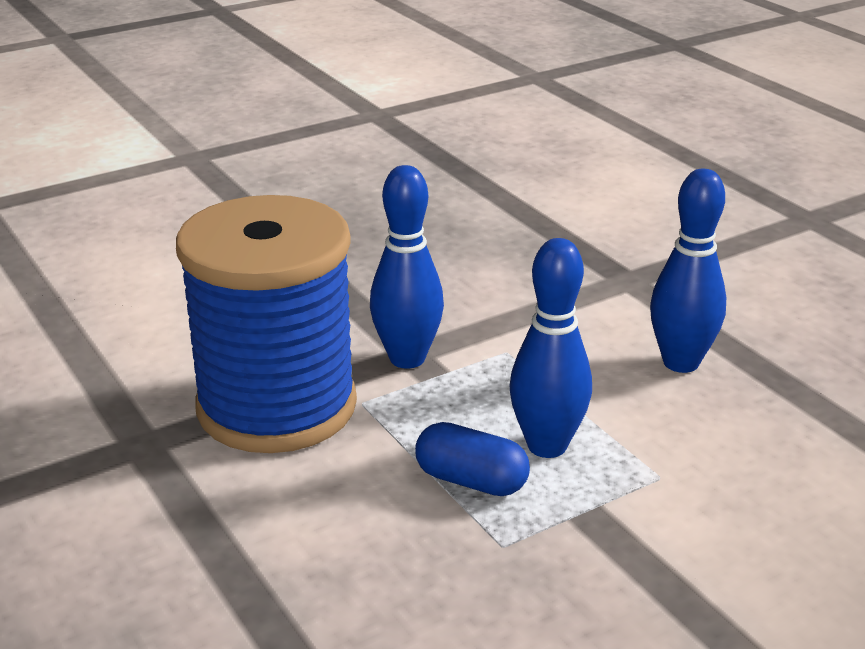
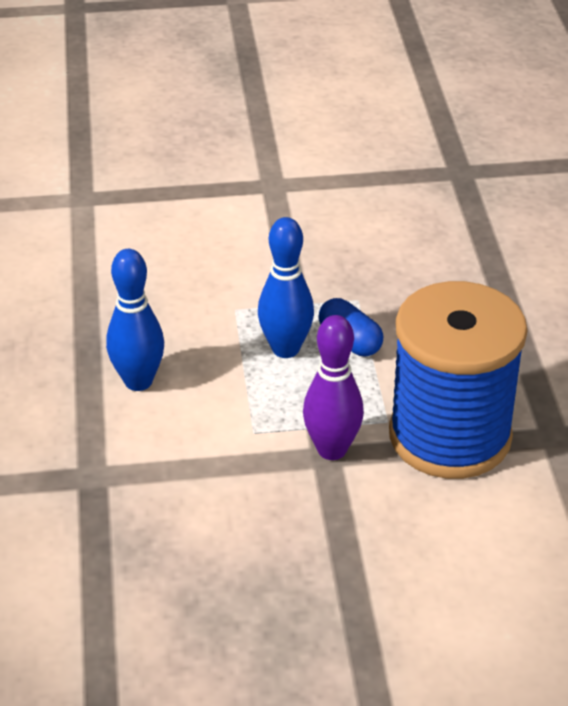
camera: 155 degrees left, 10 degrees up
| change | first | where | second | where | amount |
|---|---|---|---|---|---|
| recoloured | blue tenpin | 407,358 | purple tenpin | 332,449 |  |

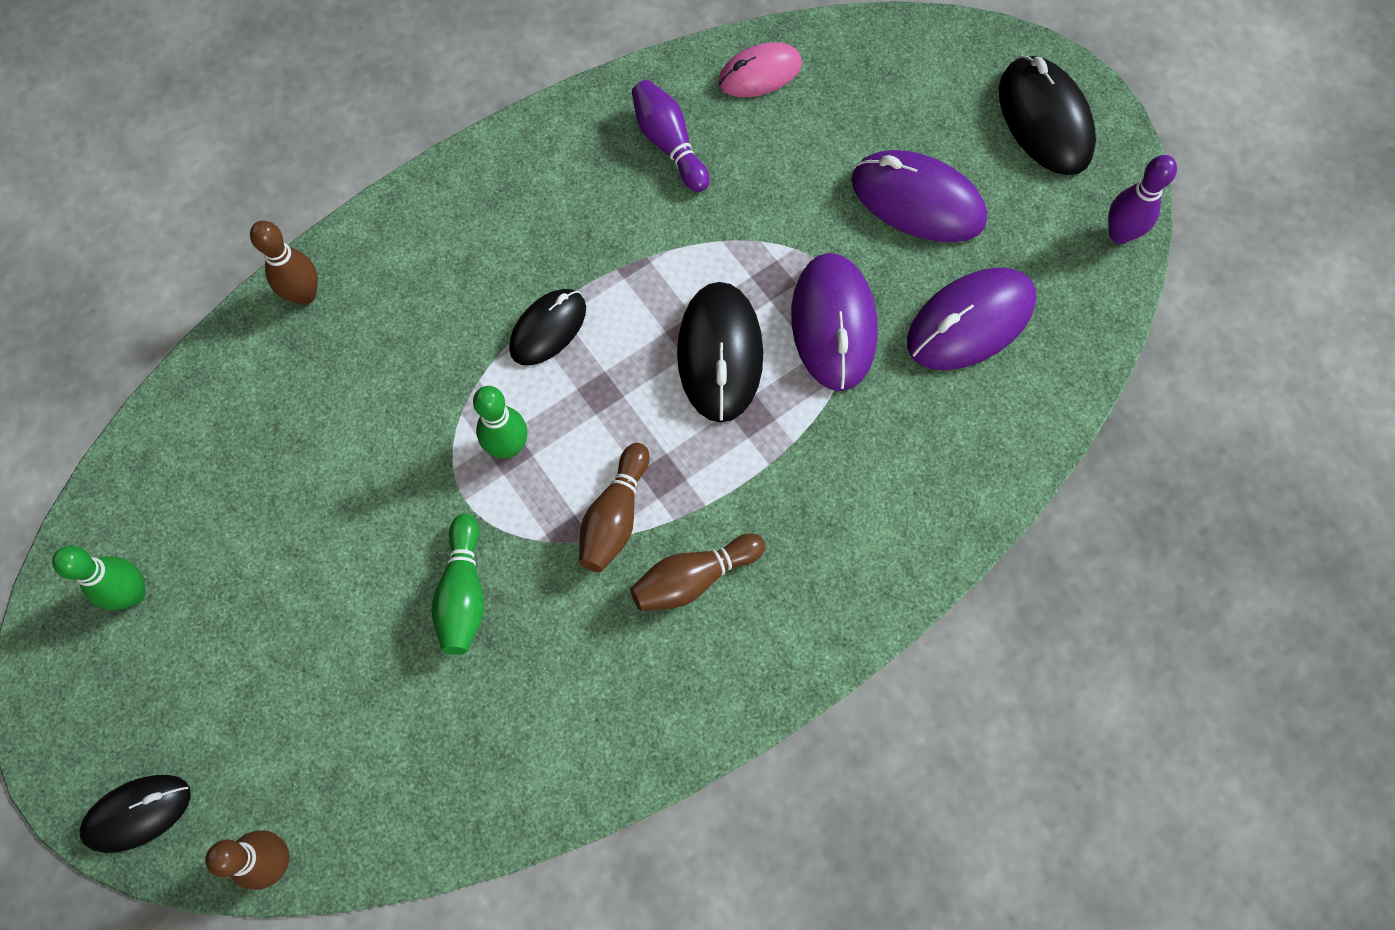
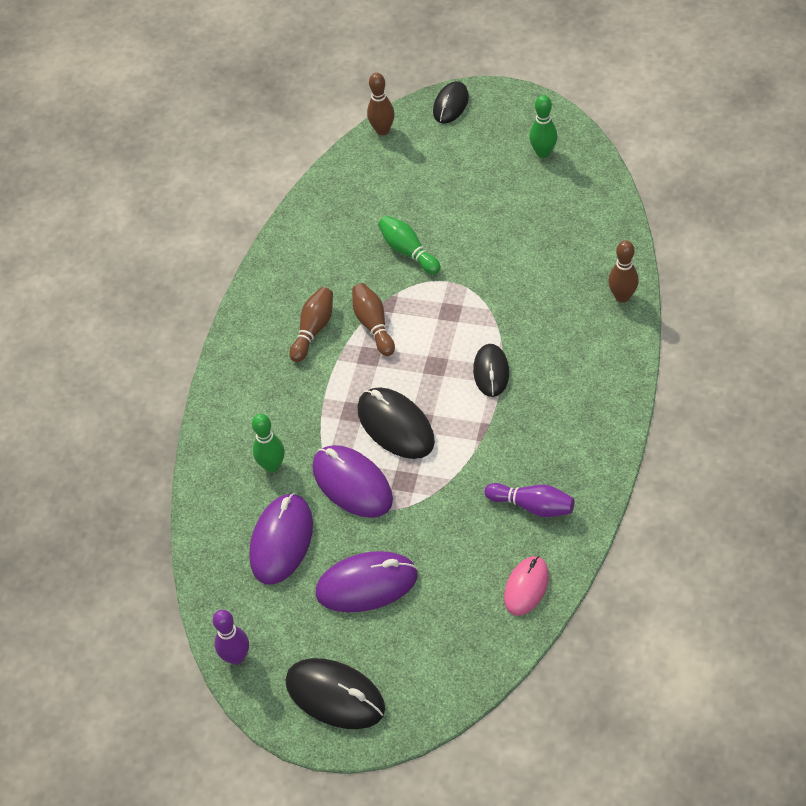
camera: 145 degrees right, 15 degrees down
| change | first | where | second | where | amount |
|---|---|---|---|---|---|
| moved | leaf-green tenpin | 508,447 |  | 272,466 |  |

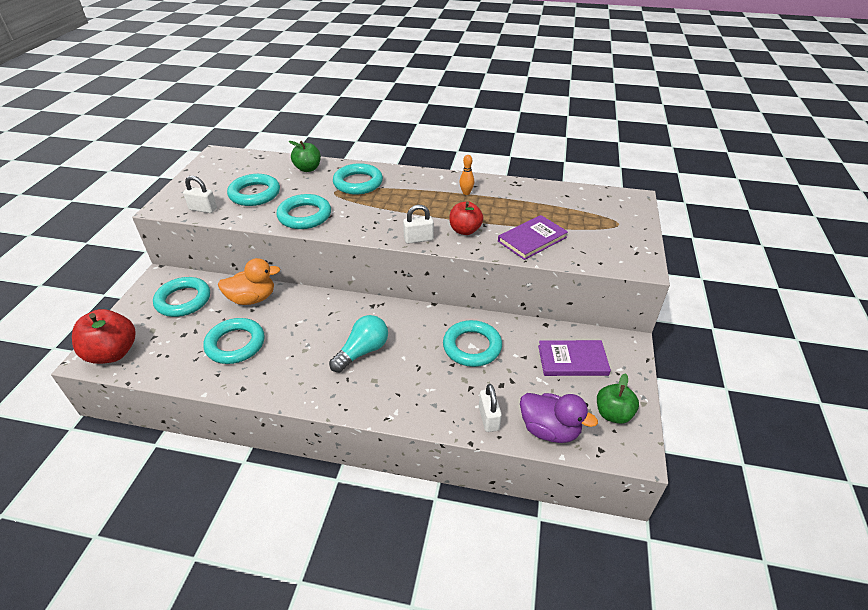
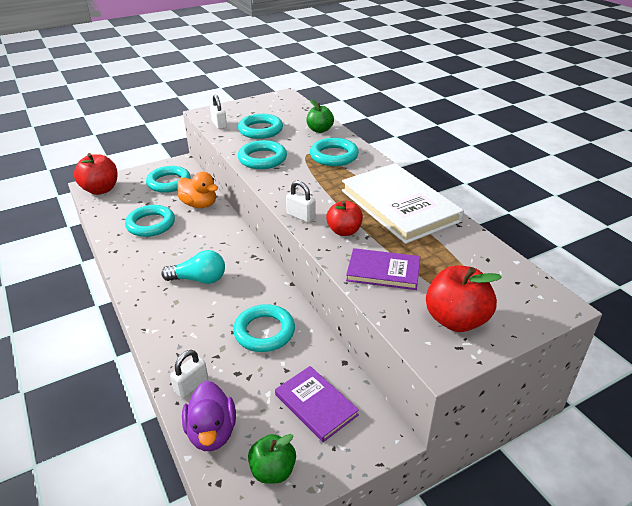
camera: 50 degrees right, 5 degrees down
| change | first | where | second | where | amount |
|---|---|---|---|---|---|
| replaced | orange tenpin | 466,193 | pure white hardcover | 399,205 |  |
| added |  |  | red toy apple | 456,320 |  |

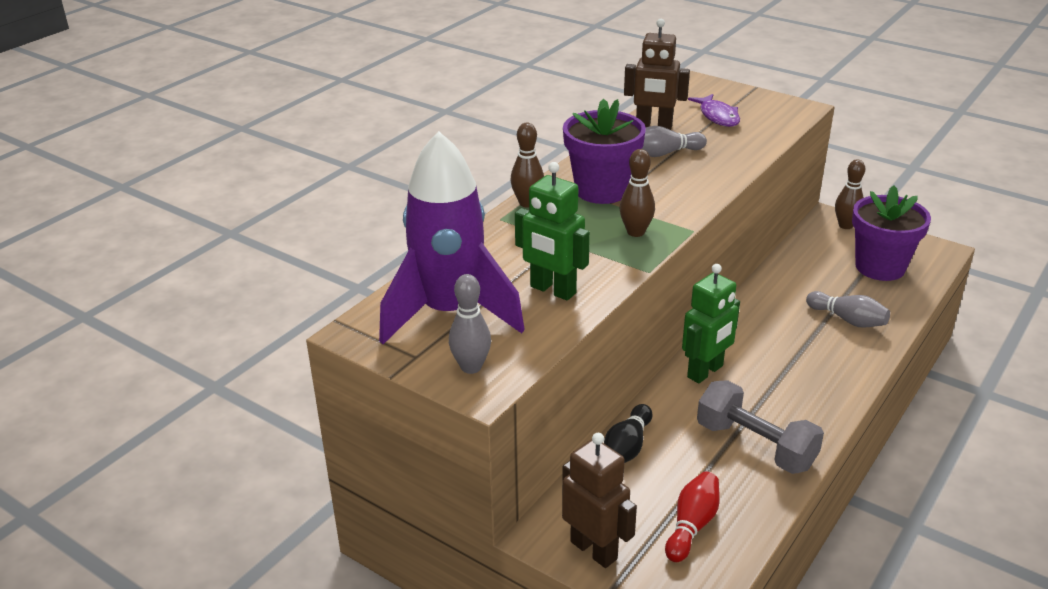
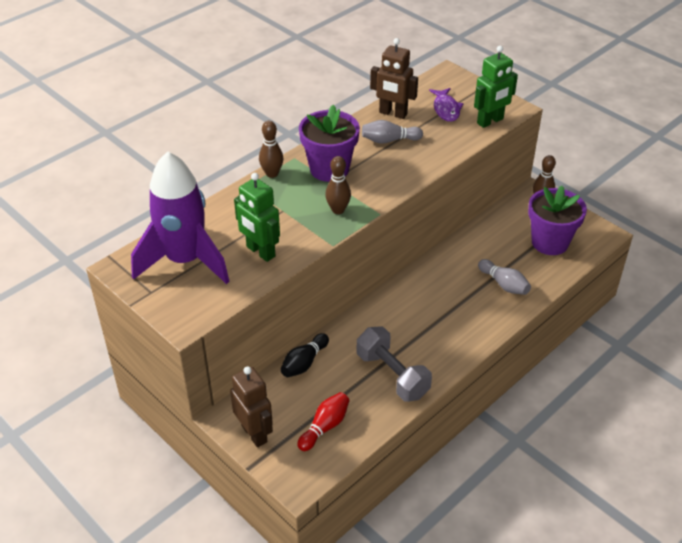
camera: 10 degrees right, 10 degrees up
| change | first | where | second | where | amount |
|---|---|---|---|---|---|
| removed | gray tenpin | 471,367 |  |  |  |
| moved | leaf-green robot | 705,372 |  | 490,121 |  |

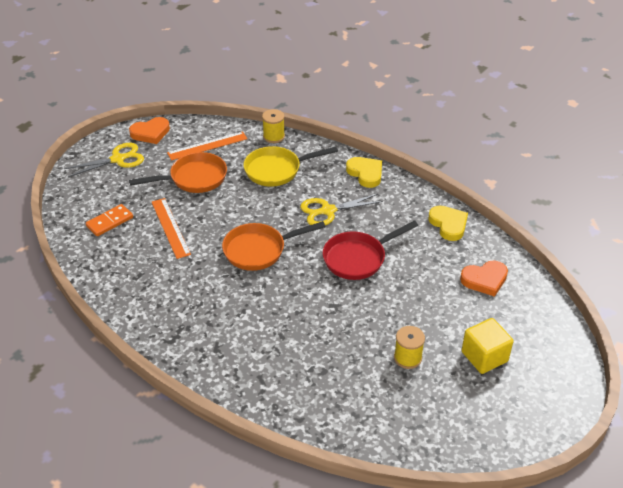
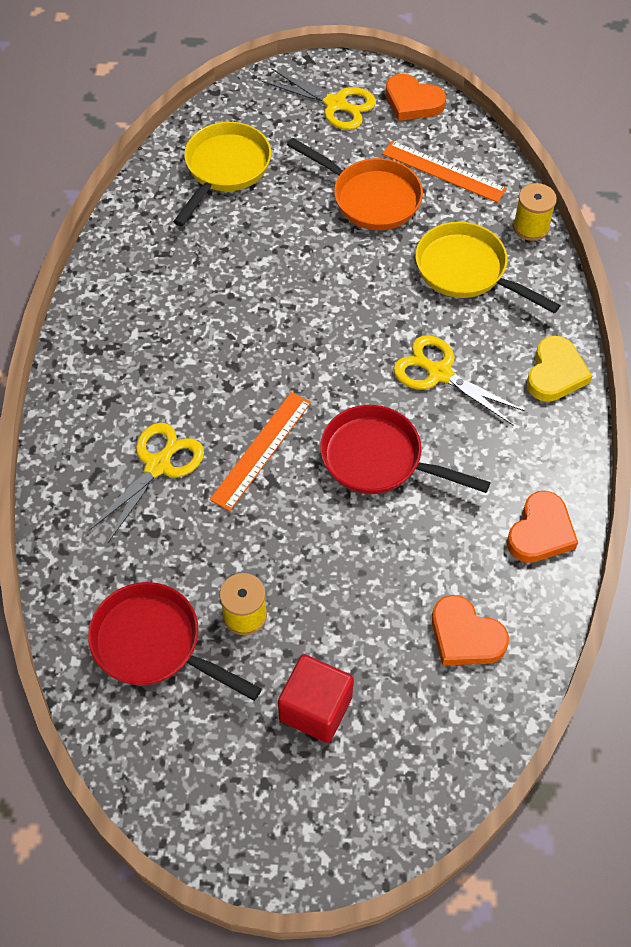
camera: 55 degrees right, 15 degrees up
| change | first | where | second | where | amount |
|---|---|---|---|---|---|
| replaced | orange domino | 110,222 | yellow pan | 224,169 |  |
| moved | orange straightedge | 170,227 |  | 261,450 |  |
| removed | orange pan | 259,250 |  |  |  |
| recoloured | yellow heart | 448,224 | orange heart | 540,532 |  |
| recoloured | yellow block | 484,356 | red block | 315,708 |  |
| added |  |  | red pan | 154,644 |  |
| added |  |  | yellow scissors | 158,465 |  |

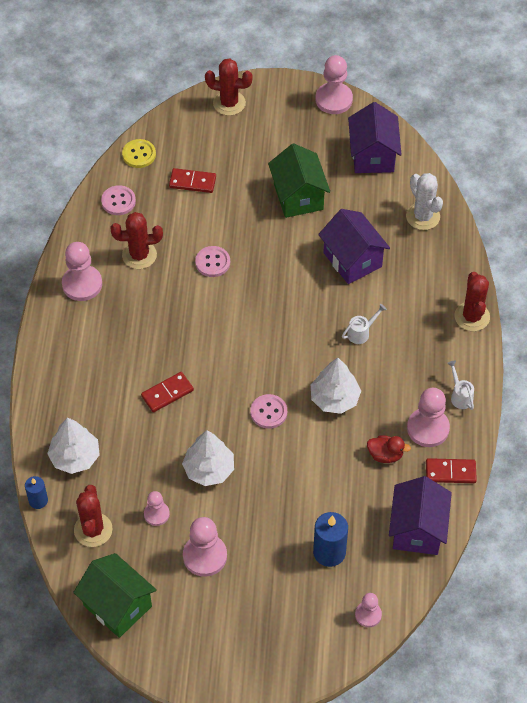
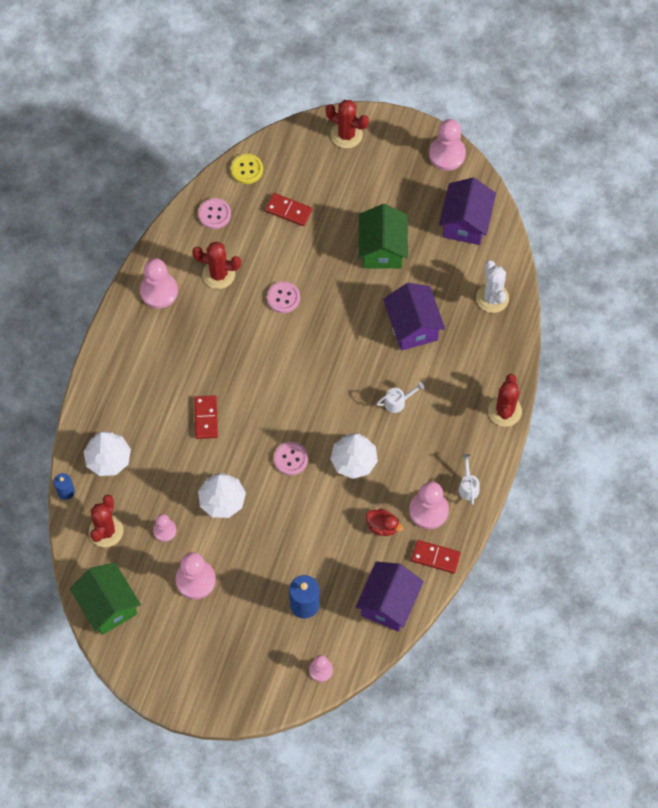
camera: 15 degrees right, 10 degrees up
| change | first | where | second | where | amount |
|---|---|---|---|---|---|
| turned | red domino | 167,393 |  | 206,418 | 75 degrees counterclockwise |

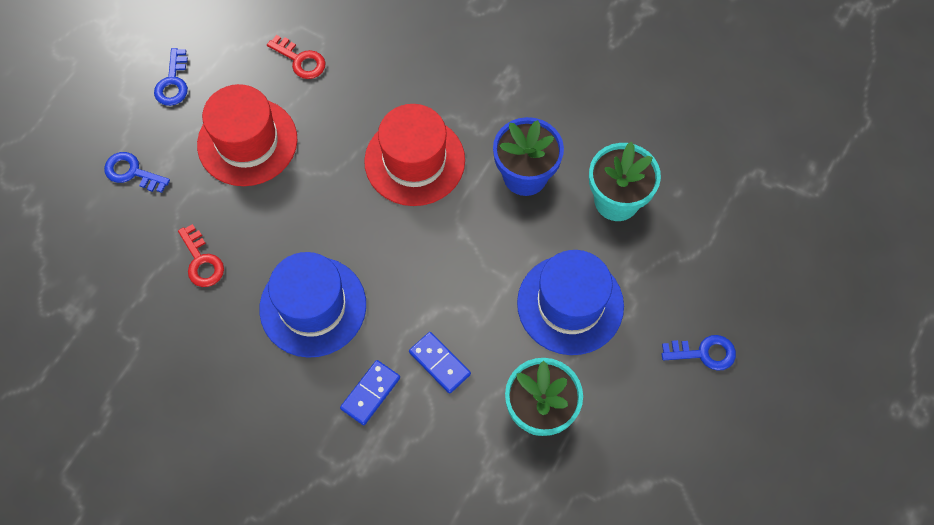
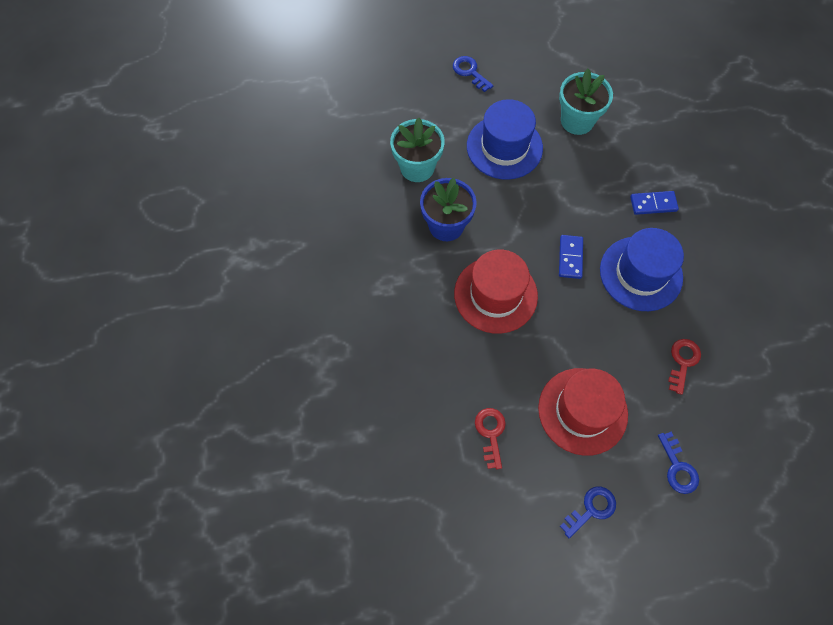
camera: 130 degrees left, 0 degrees up
| change | first | where | second | where | amount |
|---|---|---|---|---|---|
| moved | blue domino | 439,363 |  | 570,258 |  |

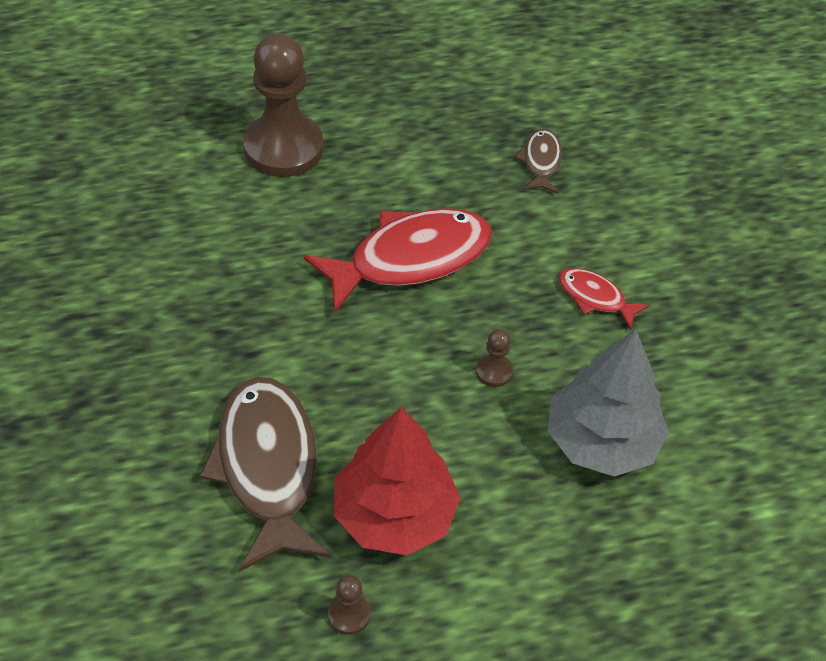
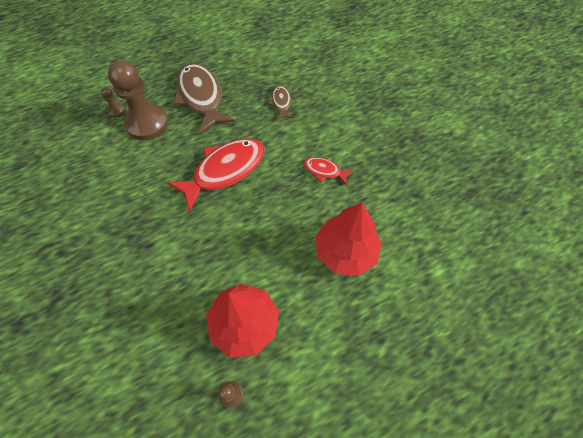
camera: 10 degrees left, 10 degrees up
| change | first | where | second | where | amount |
|---|---|---|---|---|---|
| moved | russet toy fish | 267,467 |  | 201,97 |  |
| moved | russet chess pawn | 493,371 |  | 117,111 |  |
| recoloured | gray fir tree | 601,441 | red fir tree | 345,251 |  |

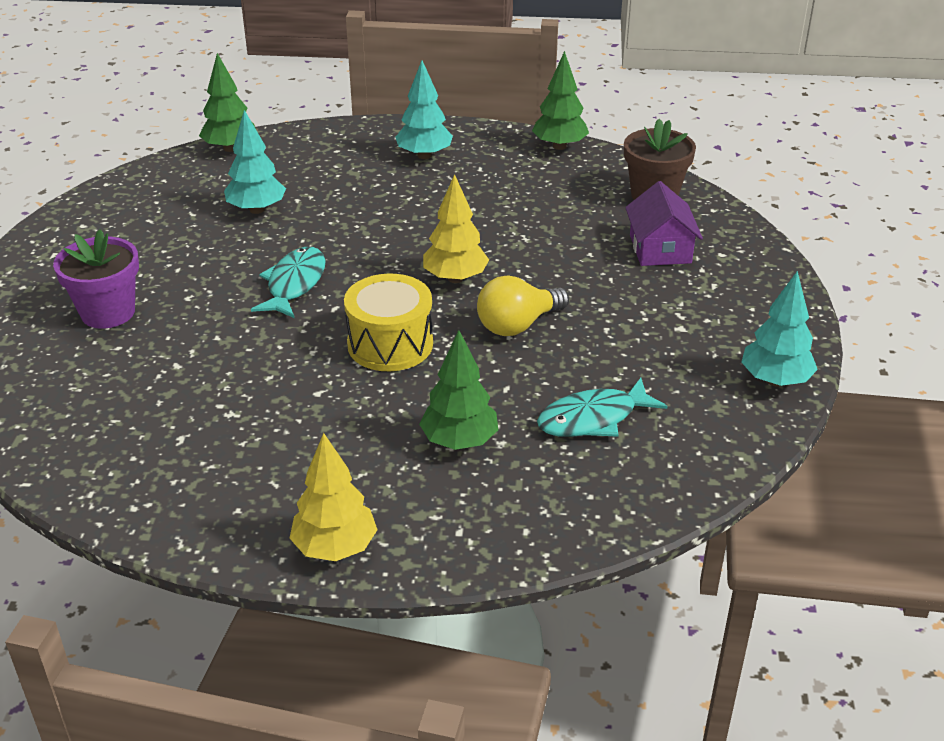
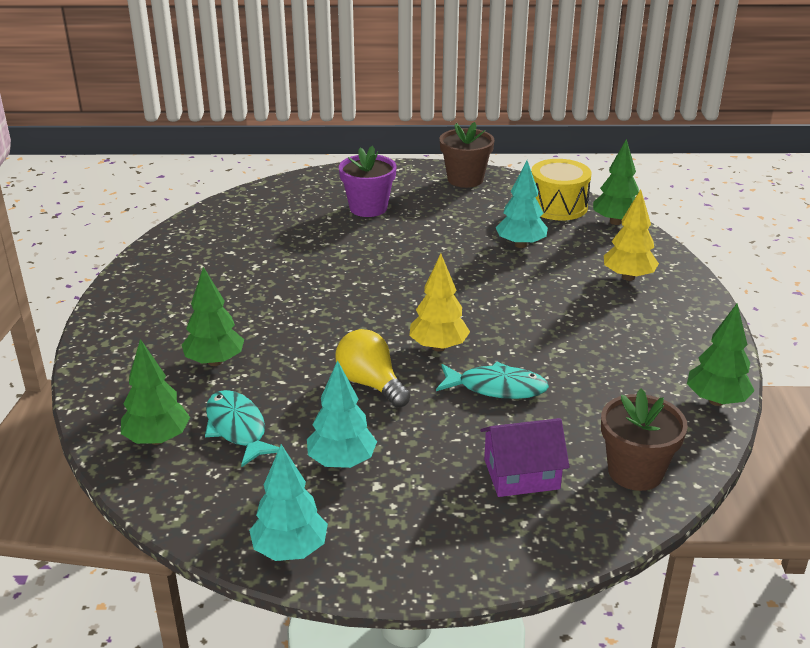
camera: 85 degrees right, 5 degrees down
| change | first | where | second | where | amount |
|---|---|---|---|---|---|
| moved | turquoise toy fish | 294,284 |  | 496,388 |  |
| moved | yellow fir tree | 335,548 |  | 628,277 |  |
| moved | yellow snare drum | 390,344 |  | 558,206 |  |
| moved | turquoise fir tree | 424,155 |  | 342,462 |  |
| added |  |  | leaf-green fir tree | 157,439 |  |
| added |  |  | russet plant pot | 465,179 |  |

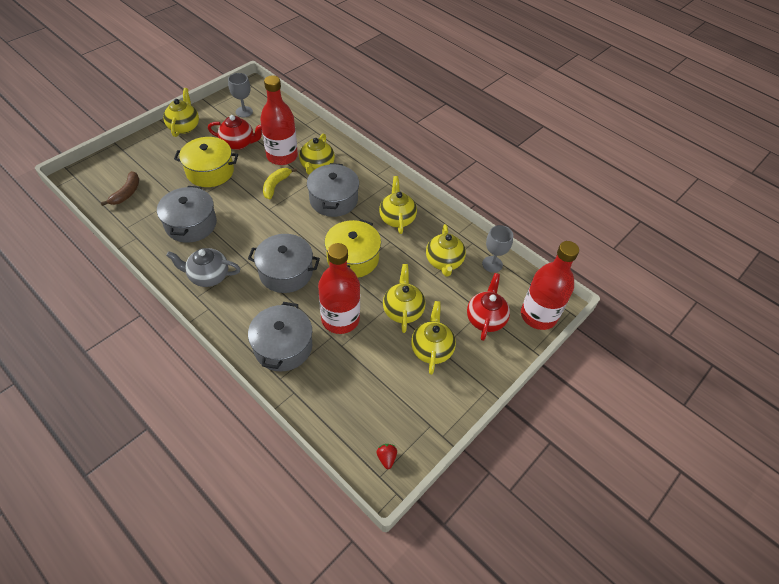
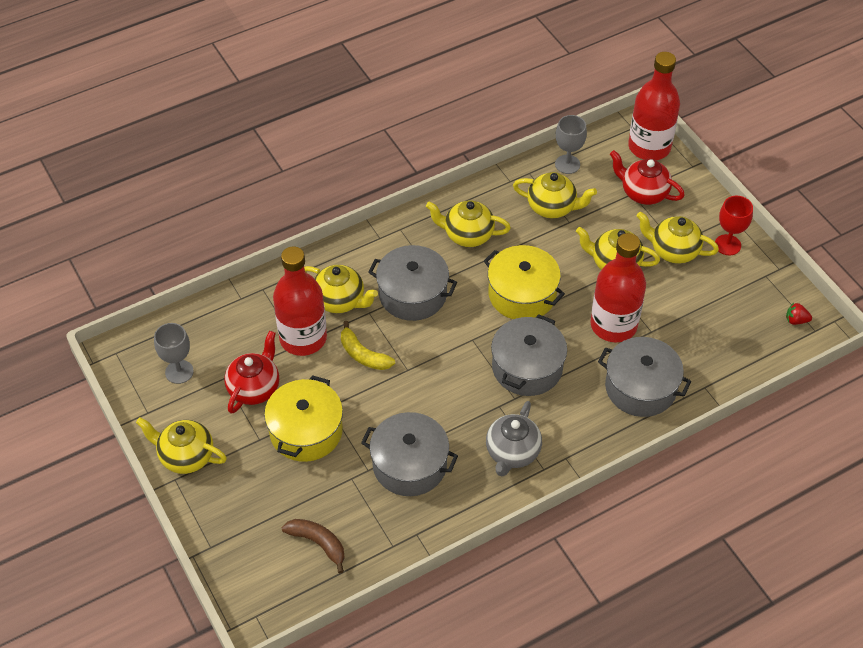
camera: 70 degrees left, 0 degrees up
| change | first | where | second | where | amount |
|---|---|---|---|---|---|
| added |  |  | red goblet | 727,245 |  |

